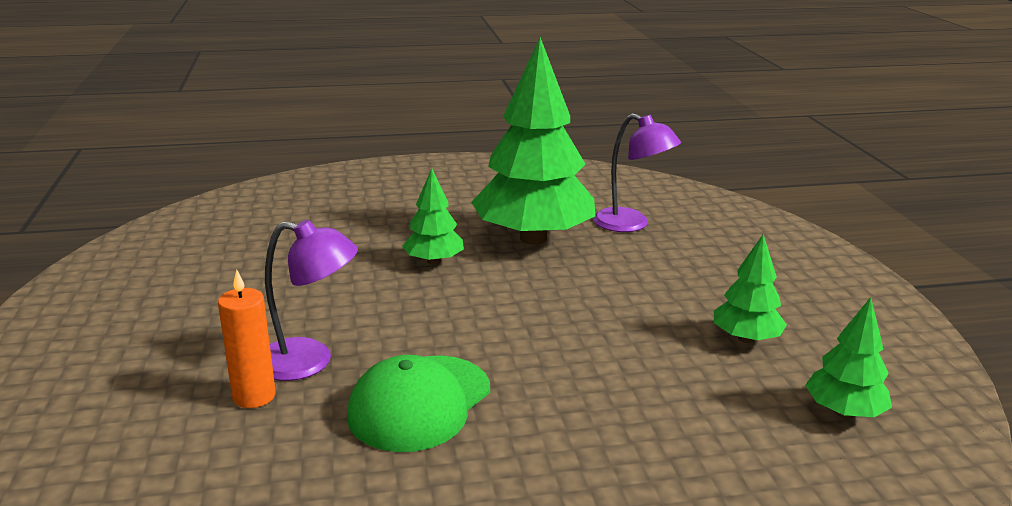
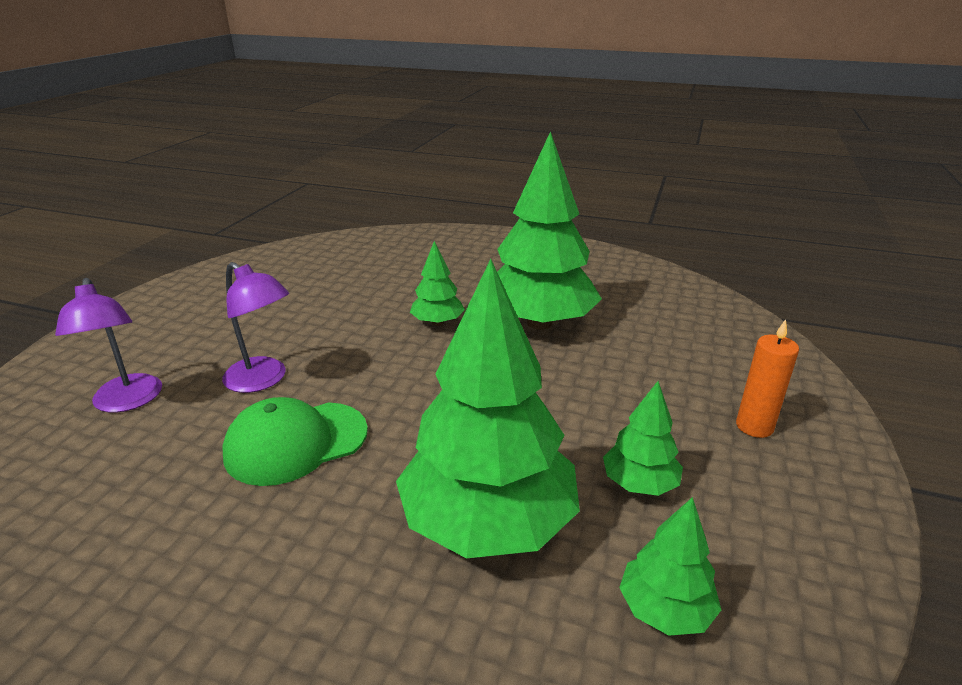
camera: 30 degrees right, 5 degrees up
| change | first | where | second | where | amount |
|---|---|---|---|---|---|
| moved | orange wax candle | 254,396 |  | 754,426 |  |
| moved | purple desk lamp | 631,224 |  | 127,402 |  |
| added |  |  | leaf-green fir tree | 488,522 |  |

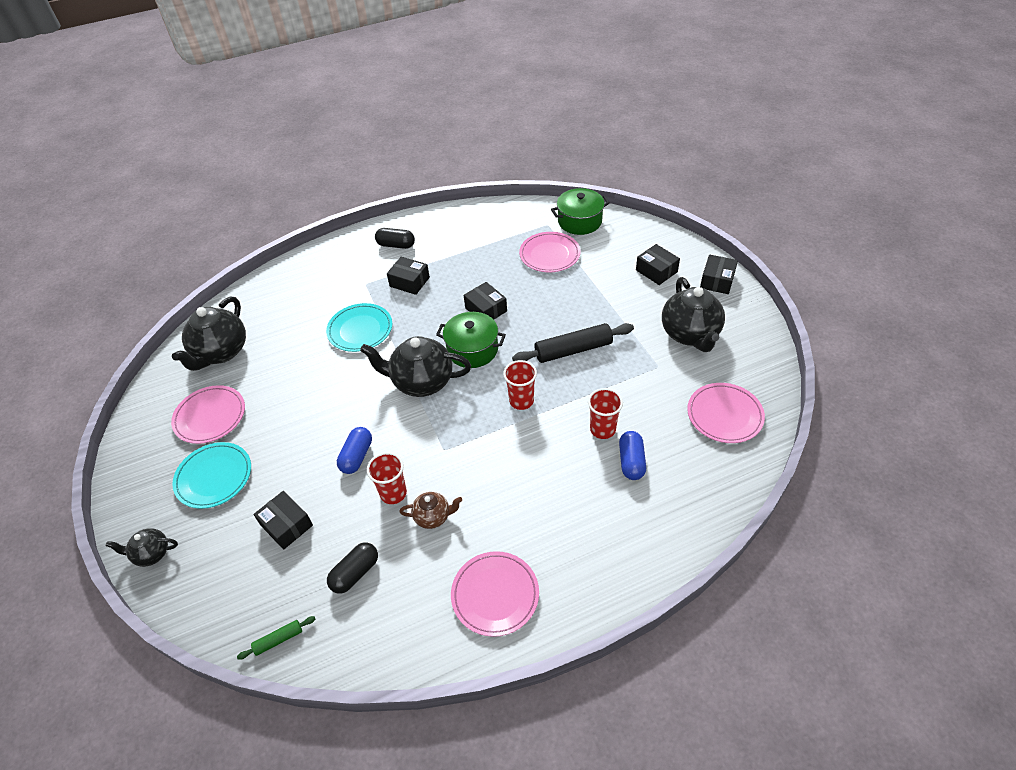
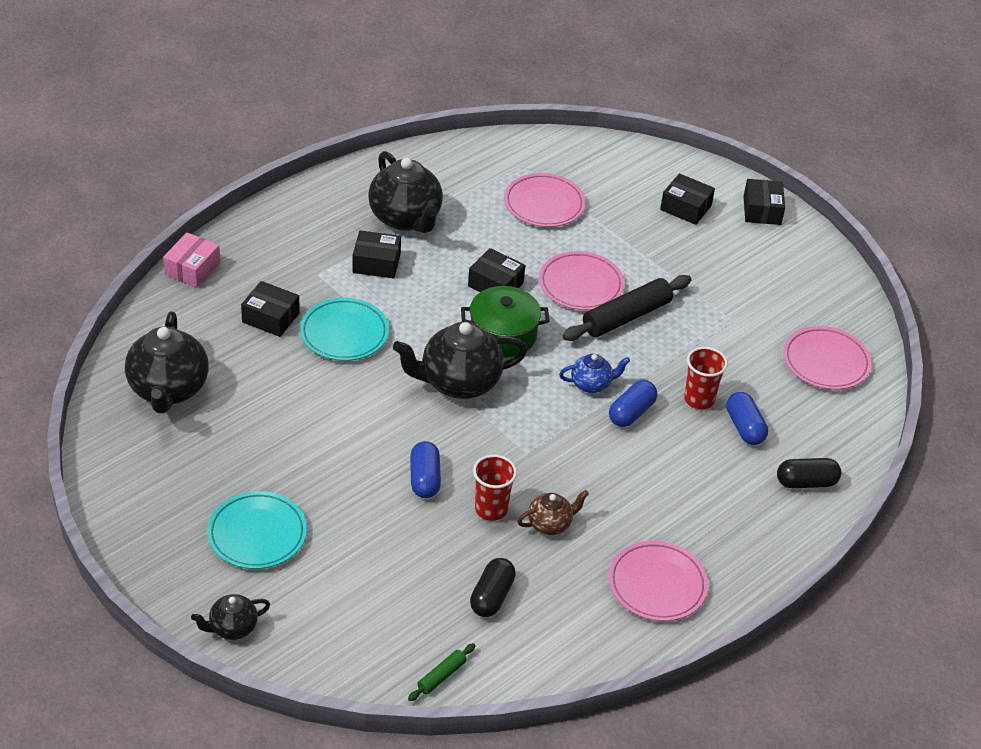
camera: 25 degrees left, 5 degrees down
| change | first | where | second | where | amount |
|---|---|---|---|---|---|
| moved | rosy flat dish | 210,417 |  | 580,285 |  |
| moved | jet-black box | 286,525 |  | 270,317 |  |
| moved | jet-black pill shape | 396,245 |  | 806,482 |  |
| replaced | red tumbler | 521,401 | blue china teapot | 591,384 |  |
| removed | leaf-green cooking pot | 579,221 |  |  |  |
| moved | jet-black china teapot | 690,334 |  | 406,218 |  |
| added |  |  | rosy box | 192,269 |  |
| added |  |  | blue pill shape | 631,413 |  |

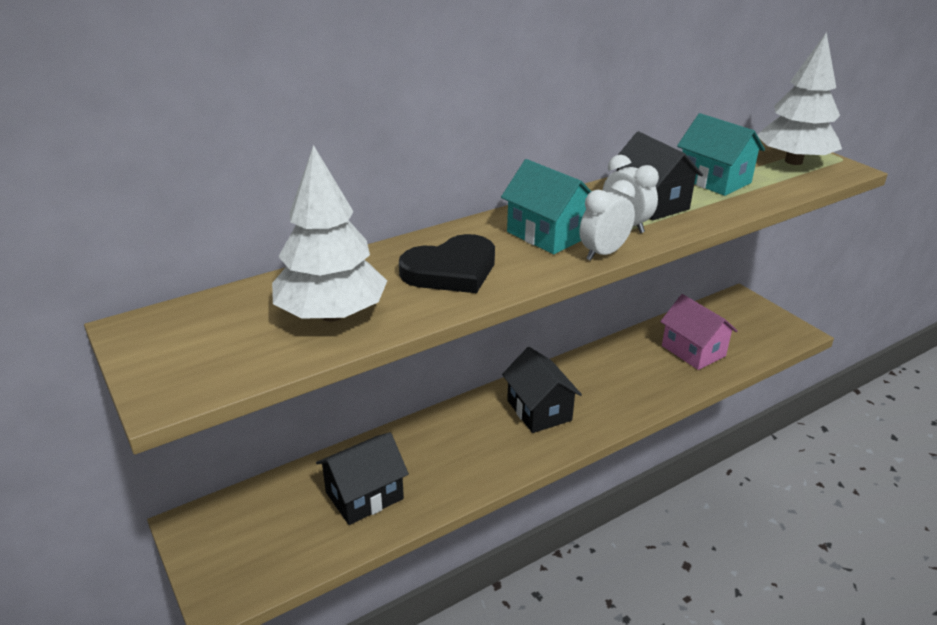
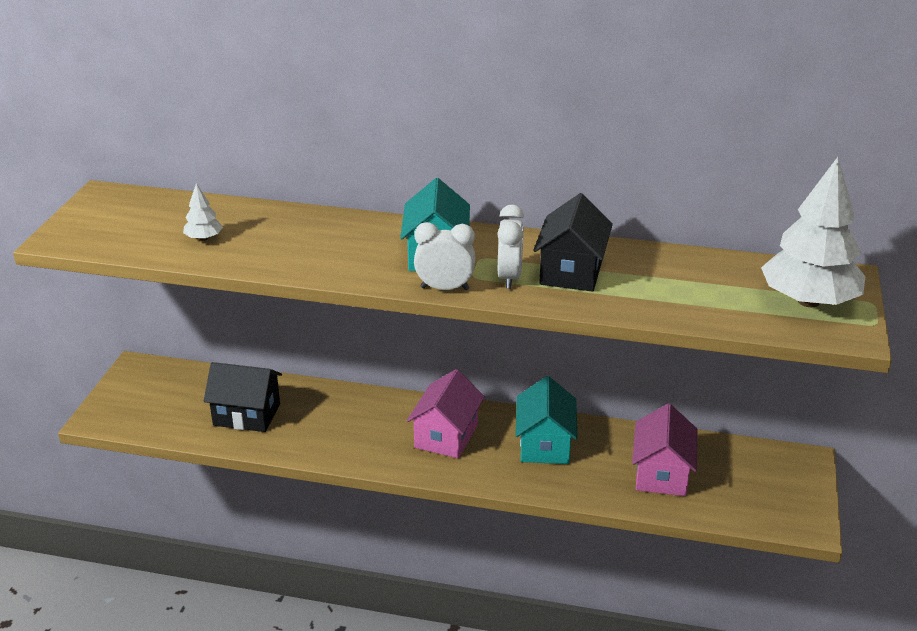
camera: 45 degrees right, 0 degrees up
| change | first | where | second | where | amount |
|---|---|---|---|---|---|
| resized | pure white fir tree | 331,314 |  | 204,238 | x0.43 |
| removed | jet-black heart | 451,270 |  |  |  |
| recoloured | jet-black house | 539,410 | rosy house | 446,436 |  |
| moved | turquoise house | 714,180 |  | 545,444 |  |

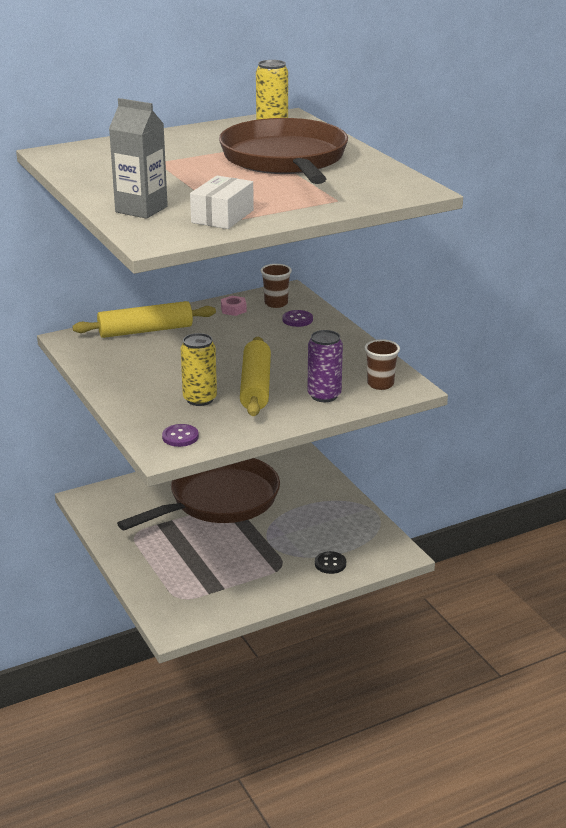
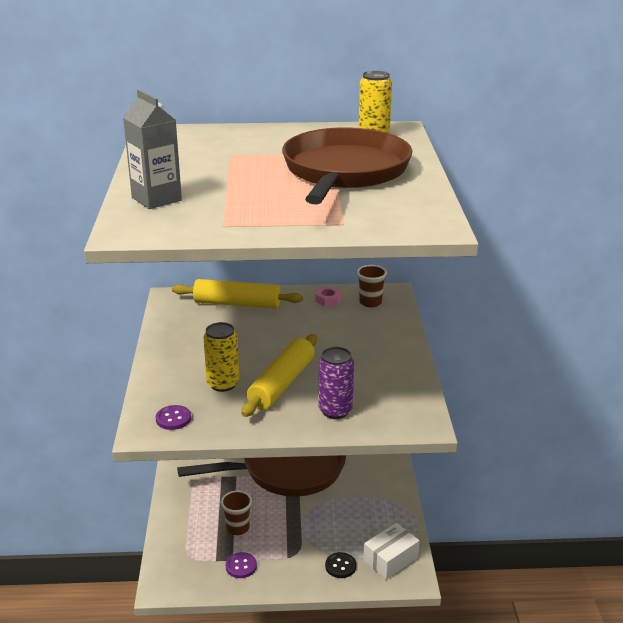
camera: 25 degrees right, 0 degrees up
| change | first | where | second | where | amount |
|---|---|---|---|---|---|
| moved | pure white box | 222,216 |  | 390,559 |  |
| moved | purple sewing button | 297,320 |  | 241,566 |  |
| moved | russet tumbler | 380,384 |  | 237,528 |  |

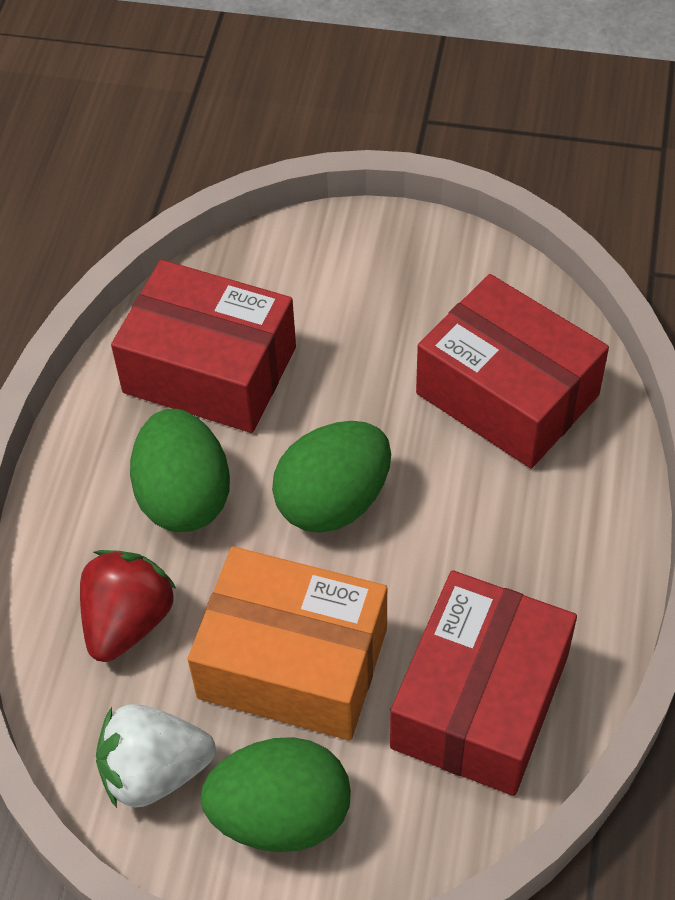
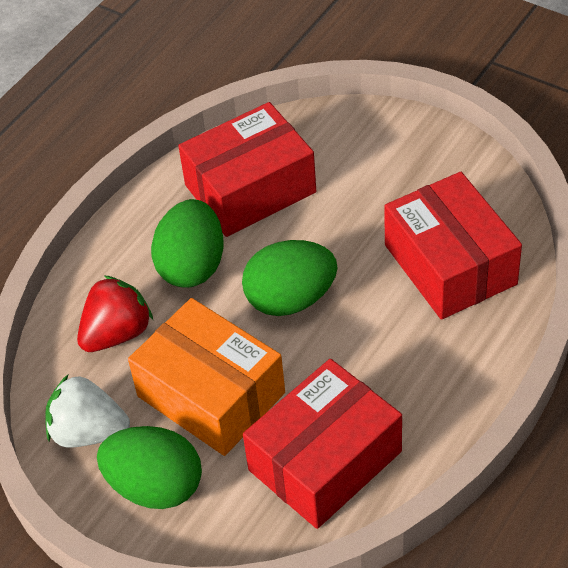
camera: 25 degrees right, 5 degrees down
| change | first | where | second | where | amount |
|---|---|---|---|---|---|
| turned | red box | 210,369 |  | 250,188 | 75 degrees counterclockwise |

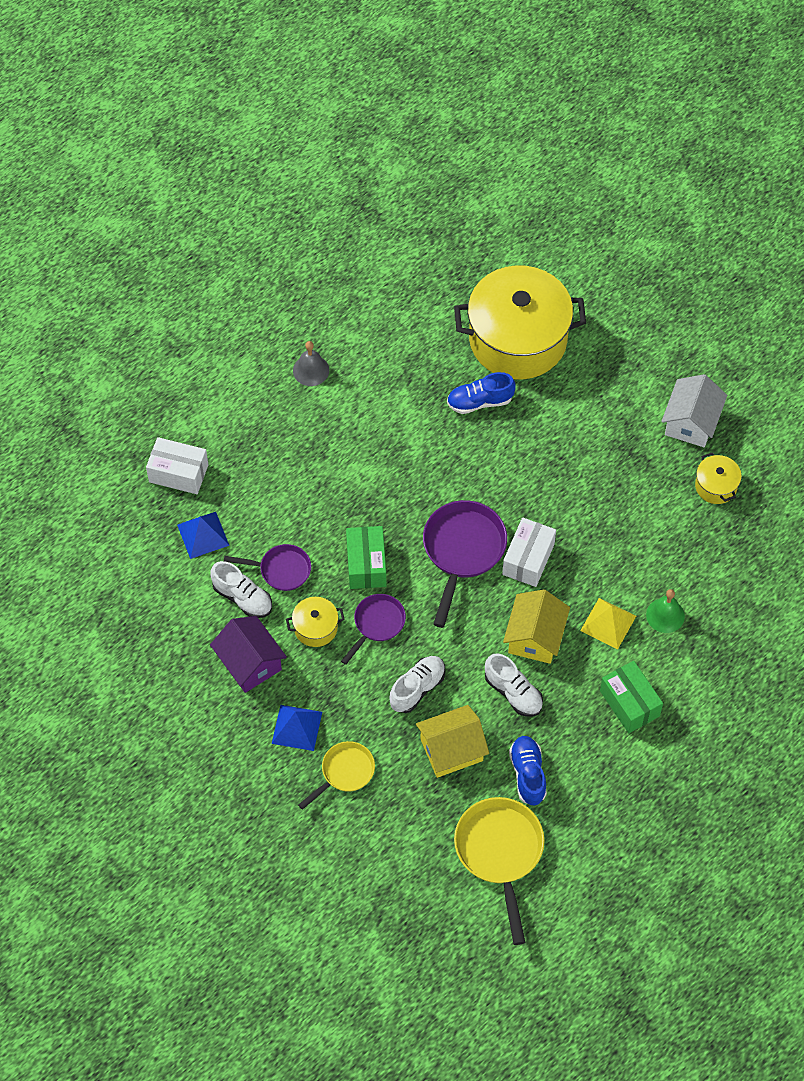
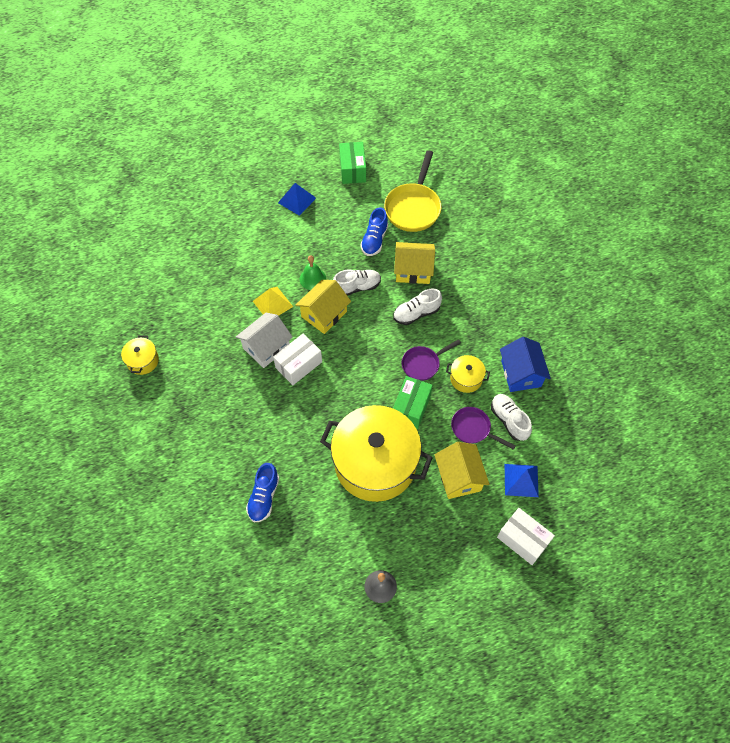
camera: 155 degrees left, 0 degrees up
| change | first | where | second | where | amount |
|---|---|---|---|---|---|
| recoloured | purple house | 250,663 | blue house | 521,373 |  |
| moved | blue pyramid | 297,727 |  | 297,200 |  |
| removed | yellow pan | 344,772 |  |  |  |
| removed | purple pan | 462,551 |  |  |  |
| turned | blue shoe | 480,401 |  | 264,497 | 90 degrees clockwise |
| moved | yellow cooking pot | 518,339 |  | 375,463 |  |
| turned | pure white shoe | 513,692 |  | 357,287 | 90 degrees clockwise |
| moved | leaf-green box | 629,703 |  | 352,170 |  |
| moved | leaf-green hand bell | 665,615 |  | 312,279 |  |
| moved | pure white house | 691,422 |  | 266,347 |  |
| added |  |  | yellow house | 459,477 |  |

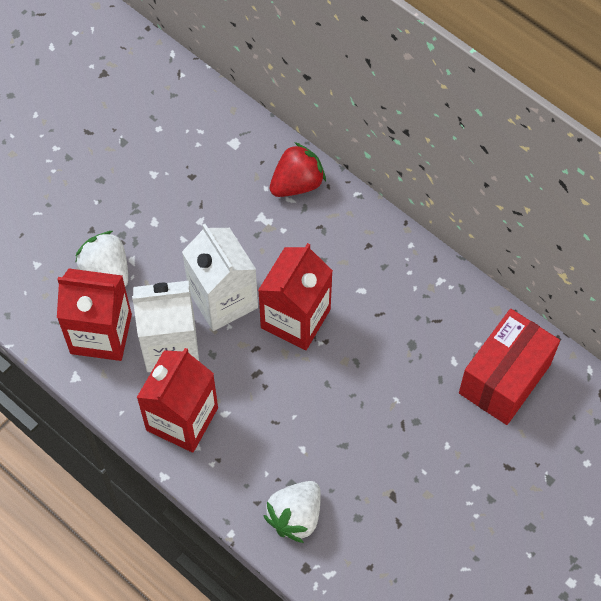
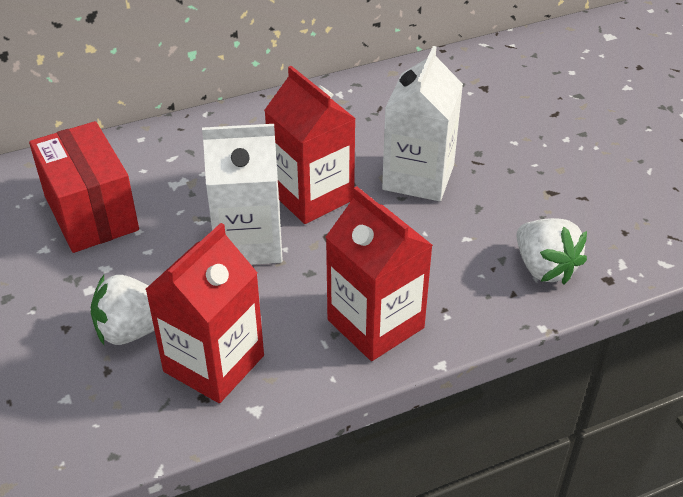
camera: 65 degrees left, 20 degrees down
| change | first | where | second | where | amount |
|---|---|---|---|---|---|
| moved | pure white juice carton | 170,345 |  | 418,177 |  |
| removed | red toy strawberry | 297,184 |  |  |  |
| moved | red box | 504,379 |  | 91,213 |  |

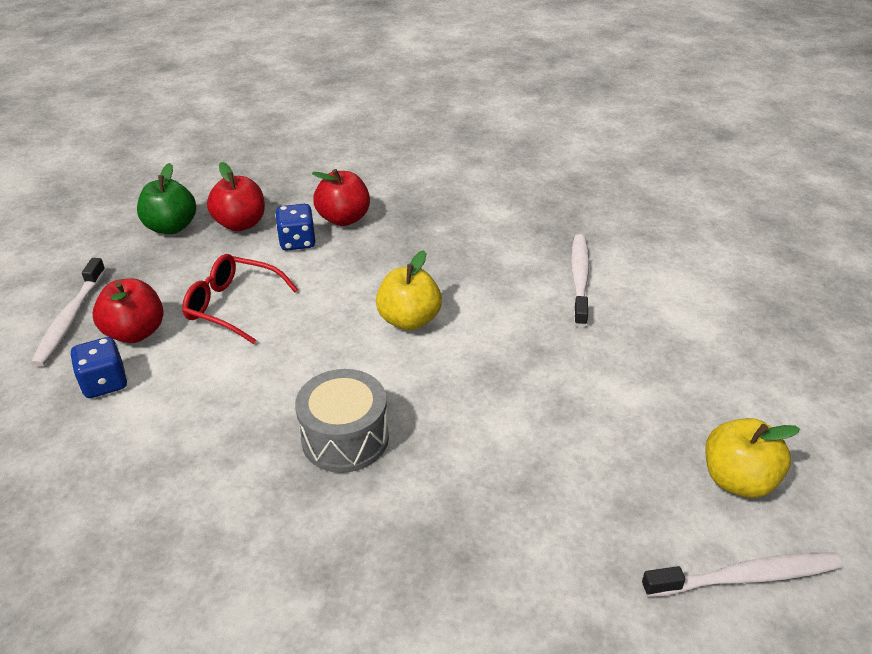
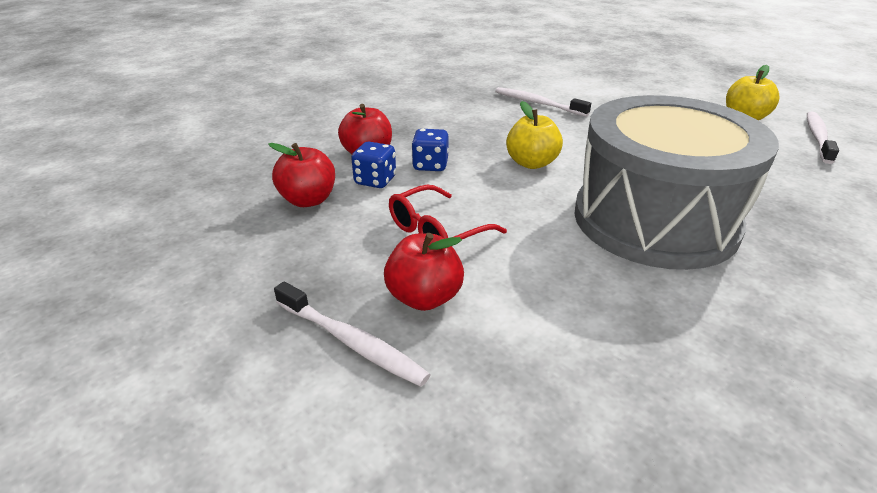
camera: 60 degrees left, 5 degrees down
| change | first | where | second | where | amount |
|---|---|---|---|---|---|
| moved | blue game die | 105,383 |  | 430,165 |  |
| removed | leaf-green toy apple | 171,227 |  |  |  |
| resized | gray snare drum | 345,438 |  | 654,220 | x2.14 |

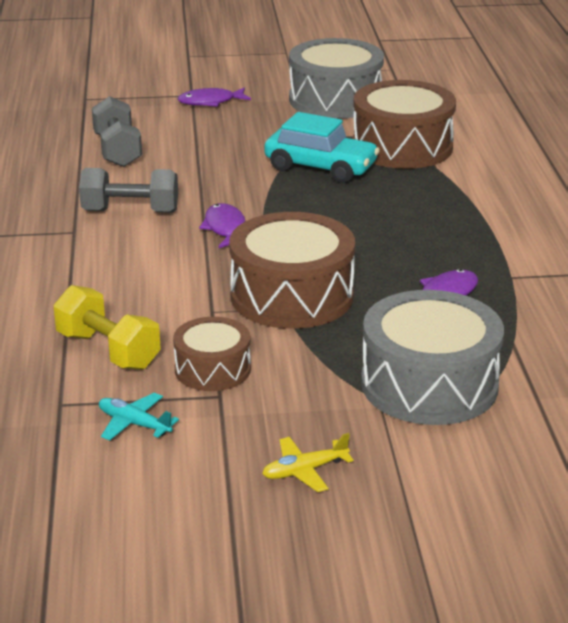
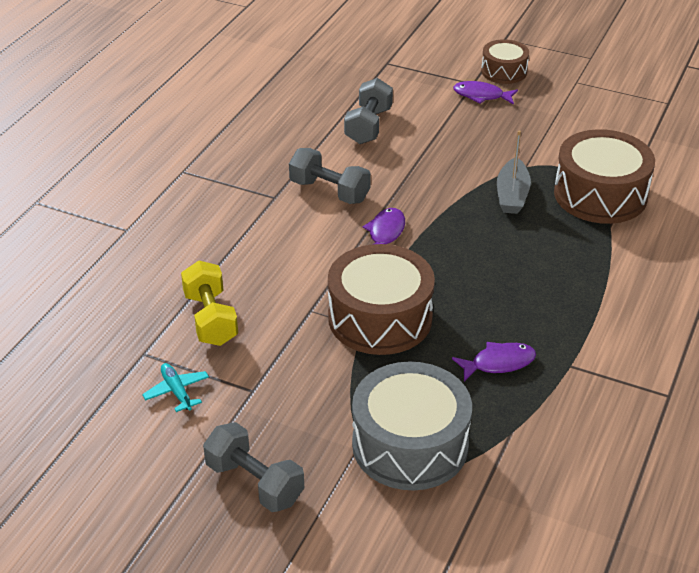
camera: 30 degrees right, 10 degrees up
| change | first | where | second | where | amount |
|---|---|---|---|---|---|
| moved | russet snare drum | 212,369 |  | 504,71 |  |
| replaced | yellow plane | 304,471 | gray free weight | 254,483 |  |
| replaced | turquoise toy car | 320,168 | gray toy boat | 512,195 |  |
| removed | gray snare drum | 335,100 |  |  |  |

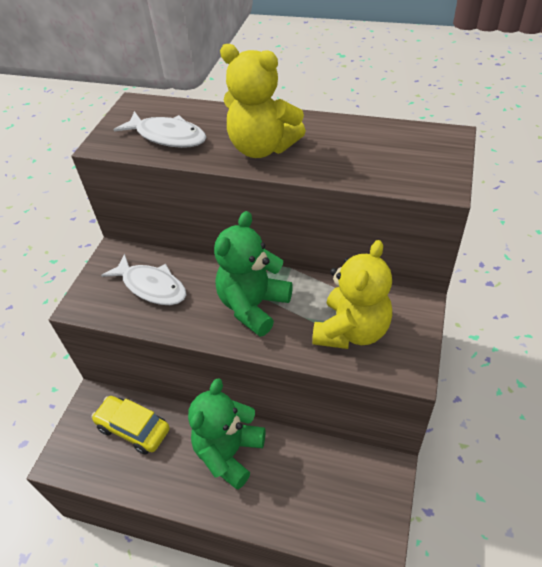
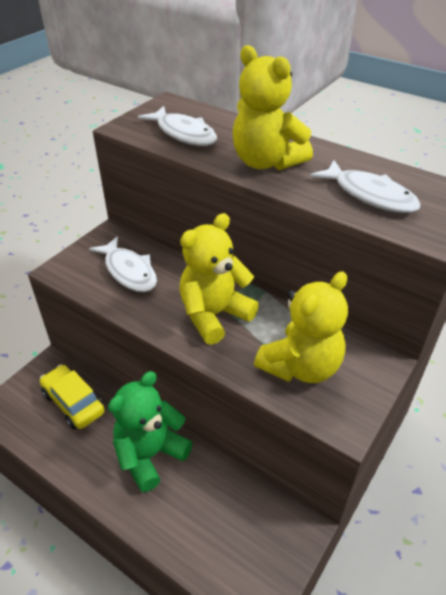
camera: 15 degrees right, 5 degrees down
| change | first | where | second | where | amount |
|---|---|---|---|---|---|
| recoloured | leaf-green teddy bear | 253,306 | yellow teddy bear | 214,315 |  |
| added |  |  | pure white toy fish | 369,195 |  |

